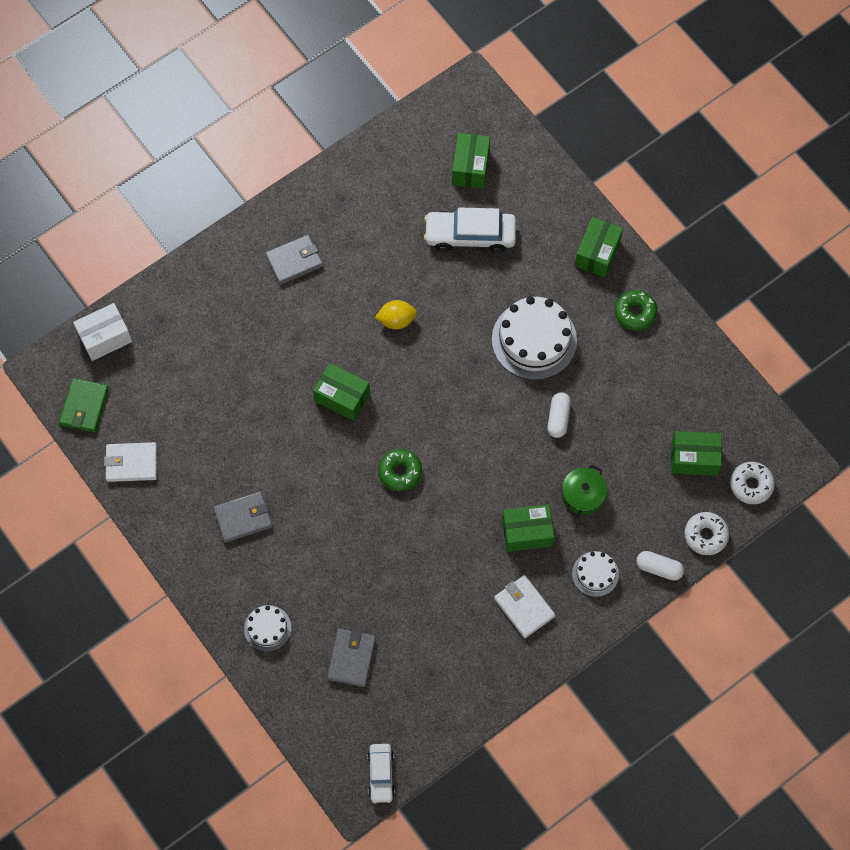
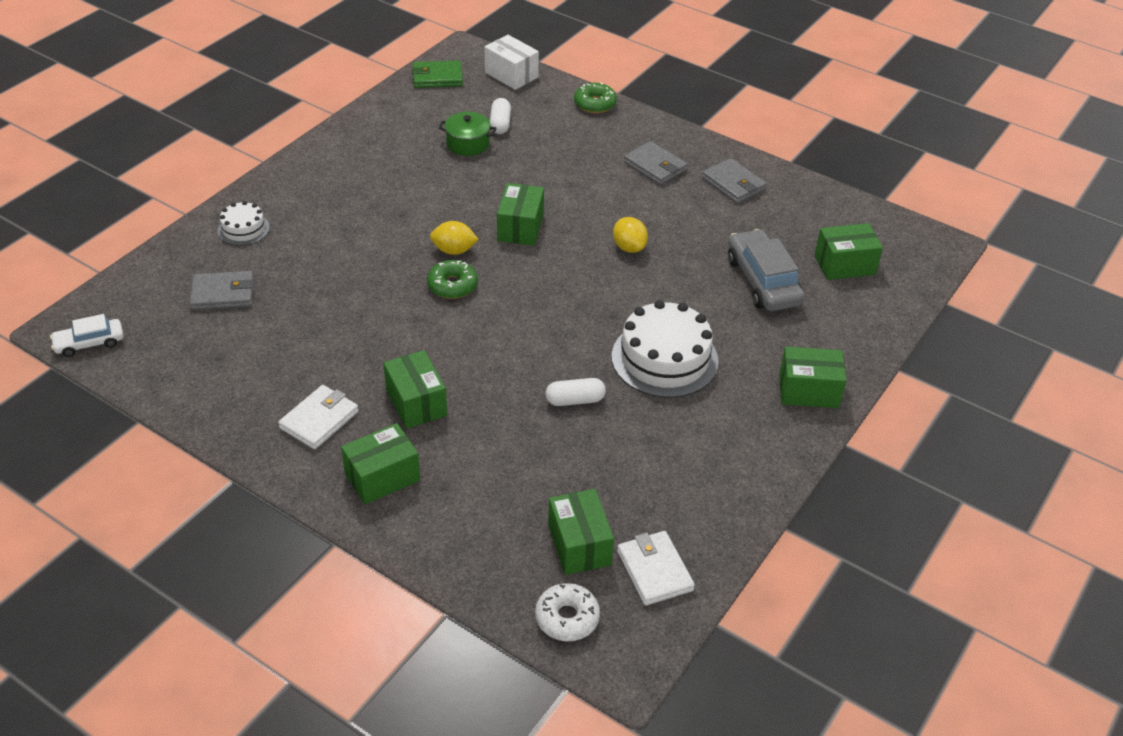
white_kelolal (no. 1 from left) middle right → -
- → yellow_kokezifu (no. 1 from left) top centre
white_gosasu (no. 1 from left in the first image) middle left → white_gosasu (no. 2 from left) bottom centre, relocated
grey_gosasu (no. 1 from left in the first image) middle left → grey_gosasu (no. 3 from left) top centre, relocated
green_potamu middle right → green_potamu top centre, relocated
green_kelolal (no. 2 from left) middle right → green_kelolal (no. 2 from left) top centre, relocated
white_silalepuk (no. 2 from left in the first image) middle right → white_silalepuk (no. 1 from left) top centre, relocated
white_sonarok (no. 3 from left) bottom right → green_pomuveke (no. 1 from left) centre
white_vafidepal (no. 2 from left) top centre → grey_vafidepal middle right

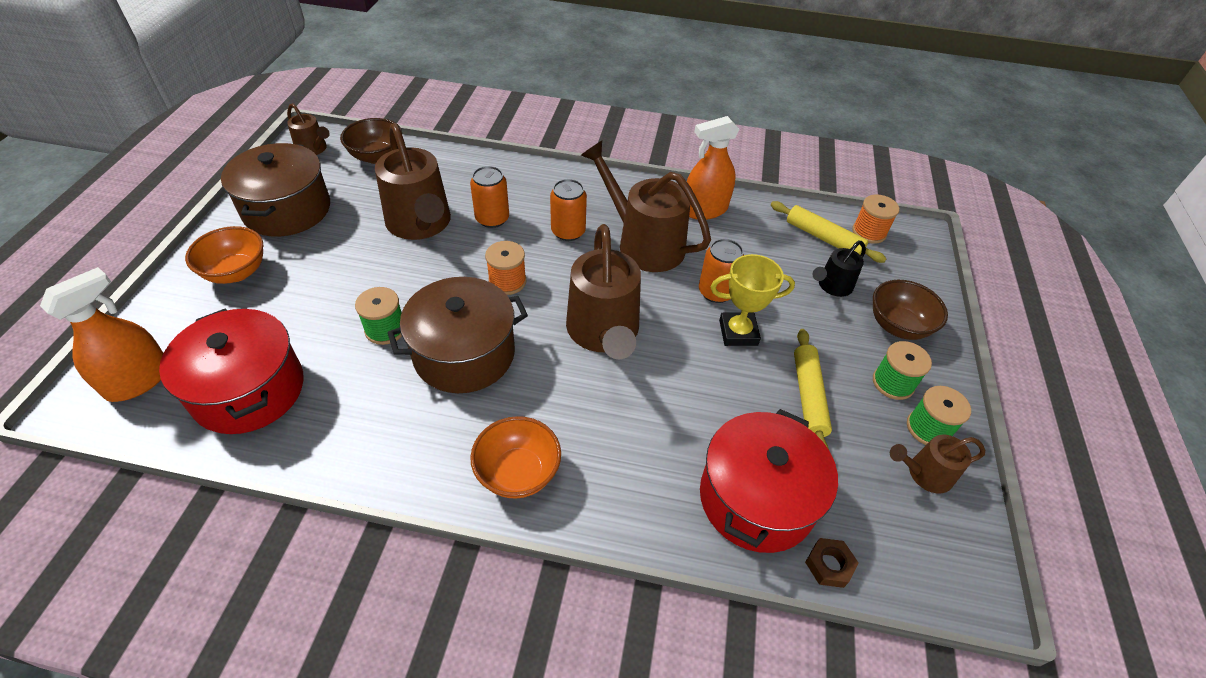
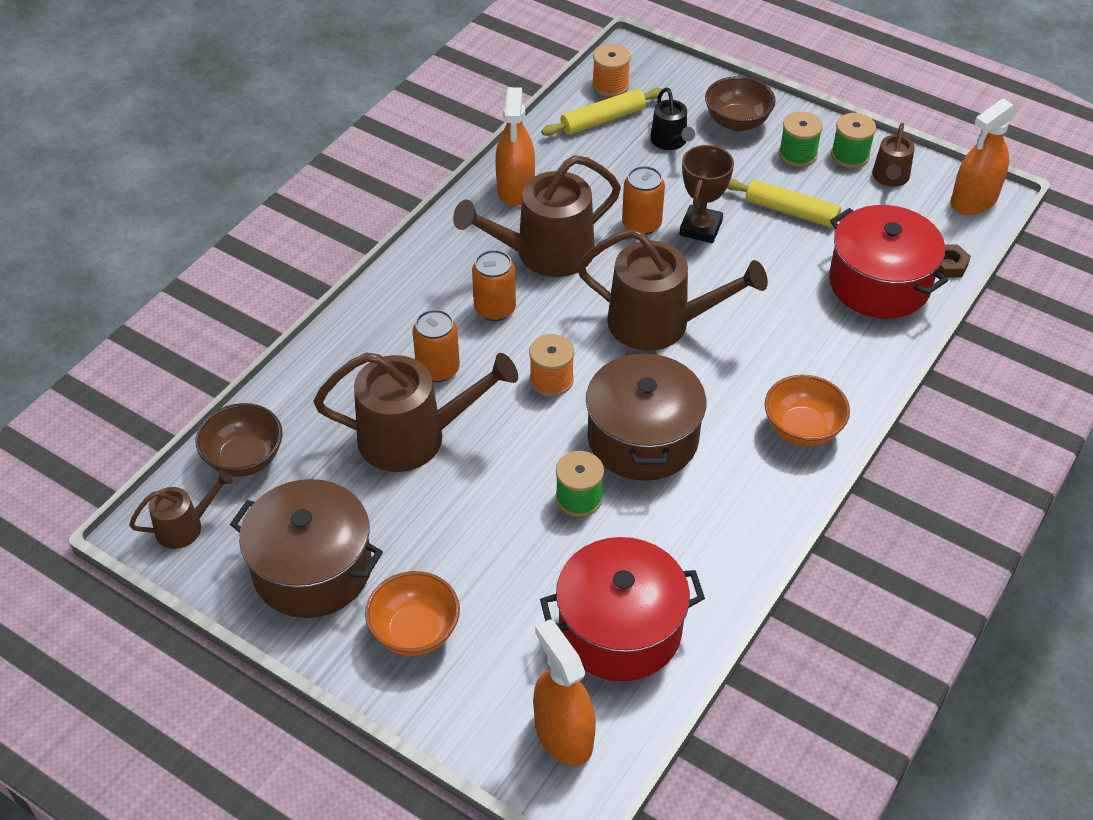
- → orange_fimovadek (no. 3 from left) top right
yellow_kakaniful centre → brown_kakaniful top centre

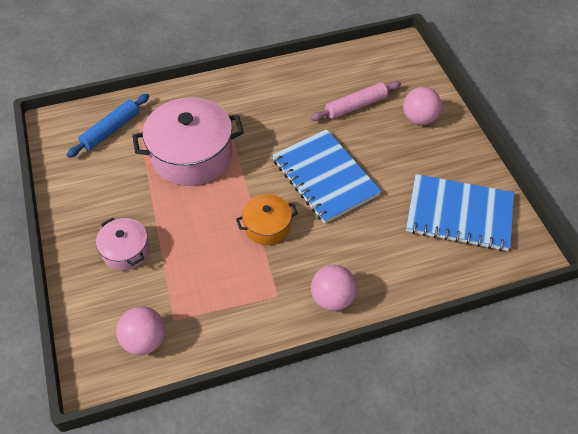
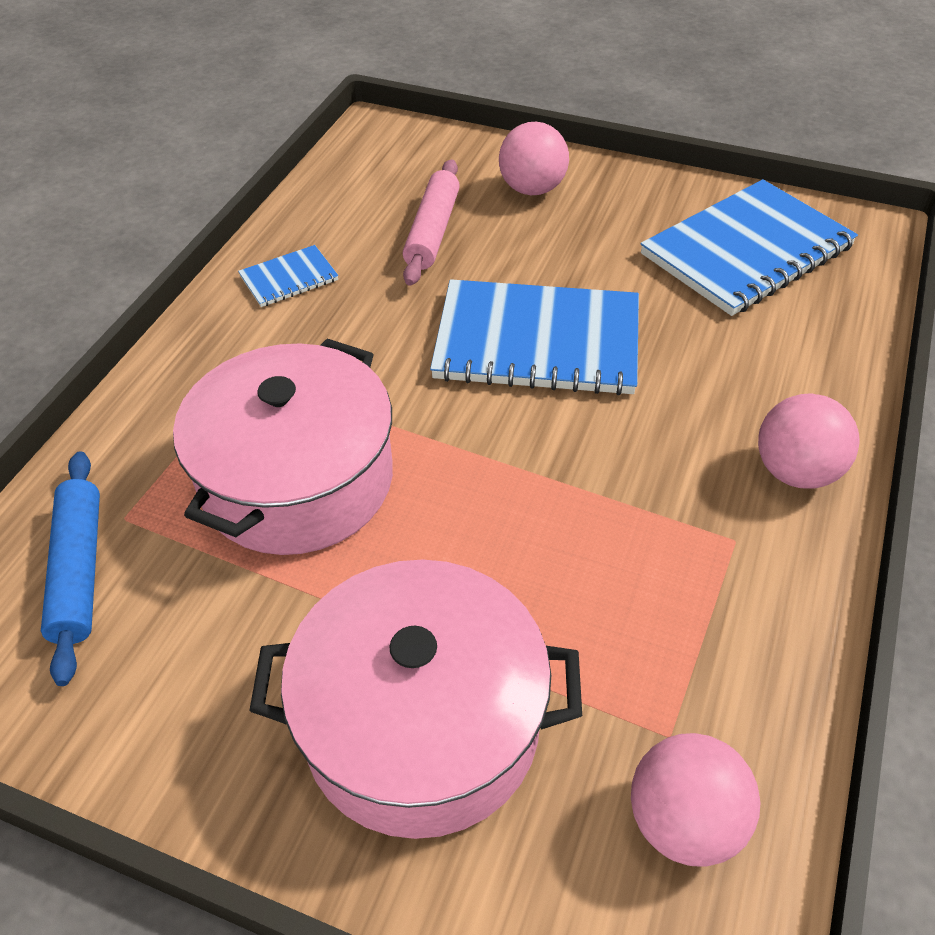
orange_potamu centre → -
- → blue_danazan (no. 1 from left) top left
pink_potamu (no. 1 from left in the first image) middle left → pink_potamu (no. 2 from left) bottom centre, x1.90

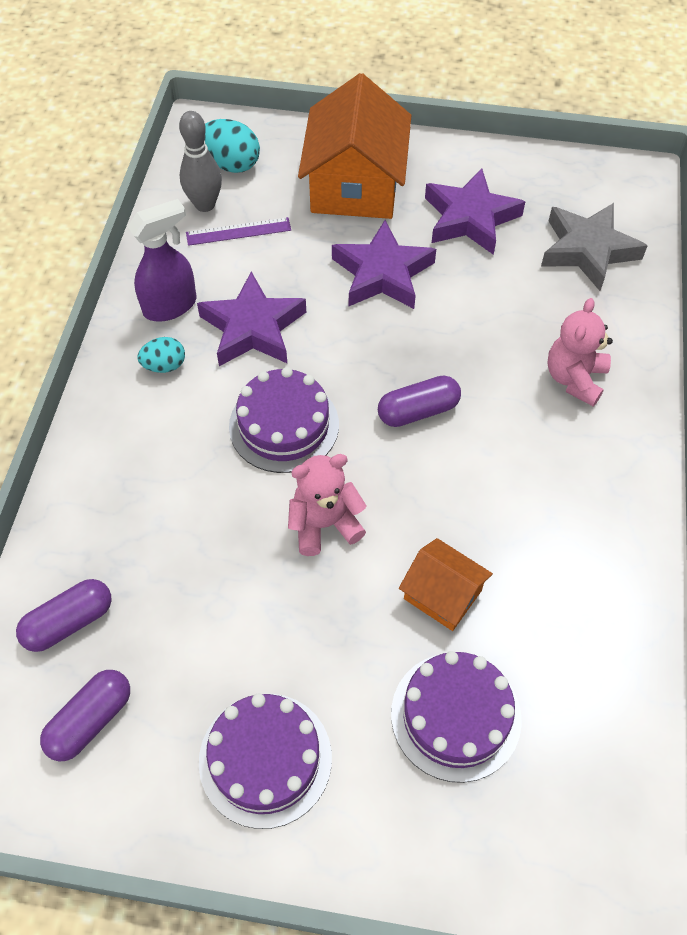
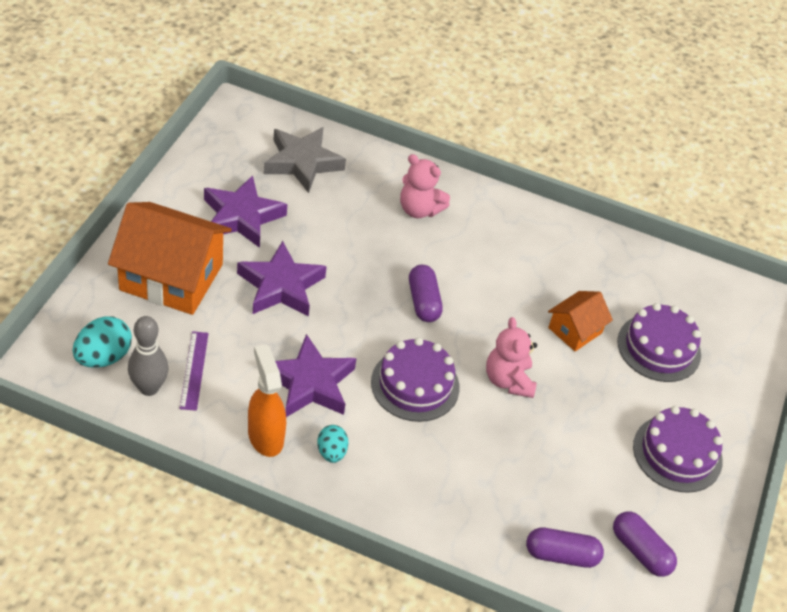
purple_fimovadek top left → orange_fimovadek centre
purple_silalepuk (no. 1 from left in the first image) middle left → purple_silalepuk (no. 2 from left) bottom right, 60 degrees counterclockwise

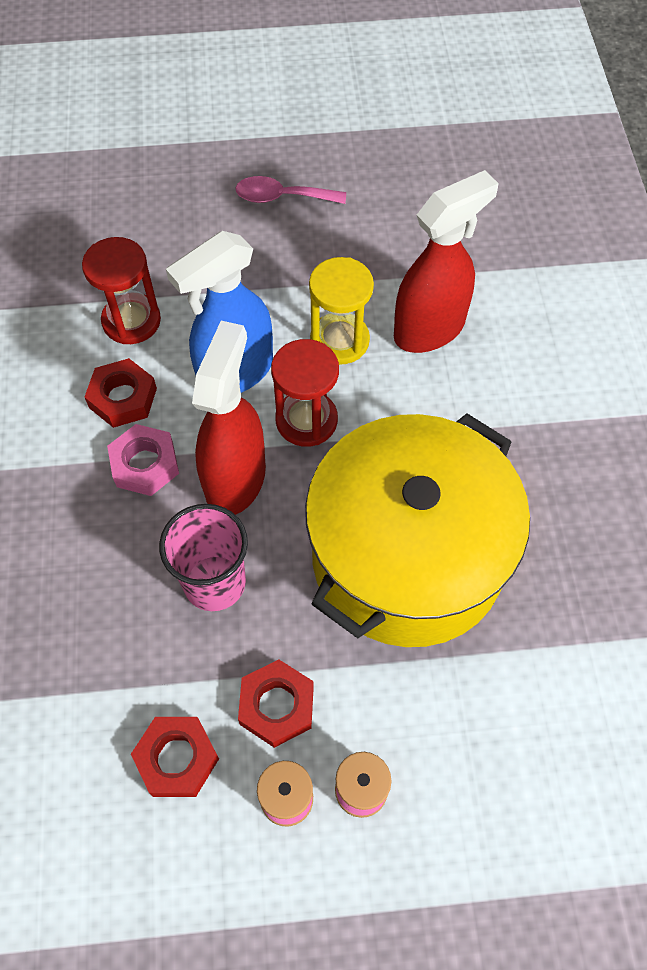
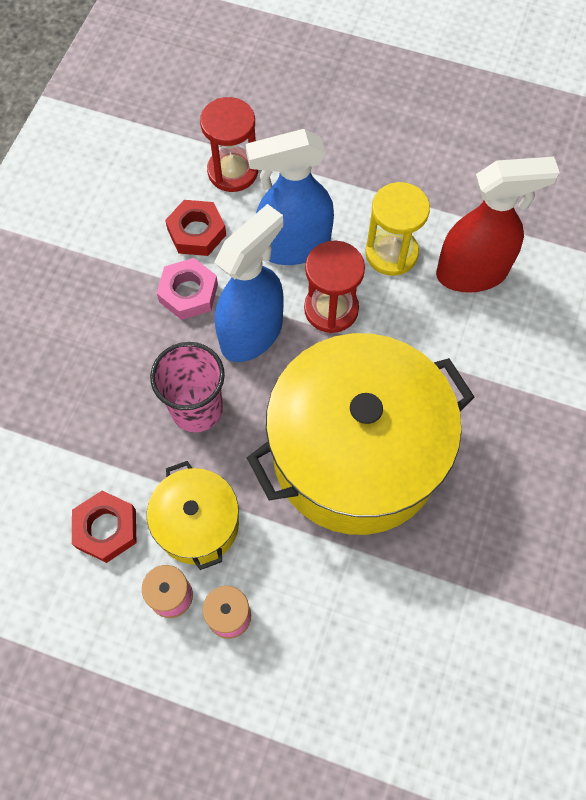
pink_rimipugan top centre → -
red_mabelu (no. 3 from left) bottom centre → yellow_potamu (no. 1 from left) middle left
red_fimovadek (no. 1 from left) centre → blue_fimovadek (no. 1 from left) centre

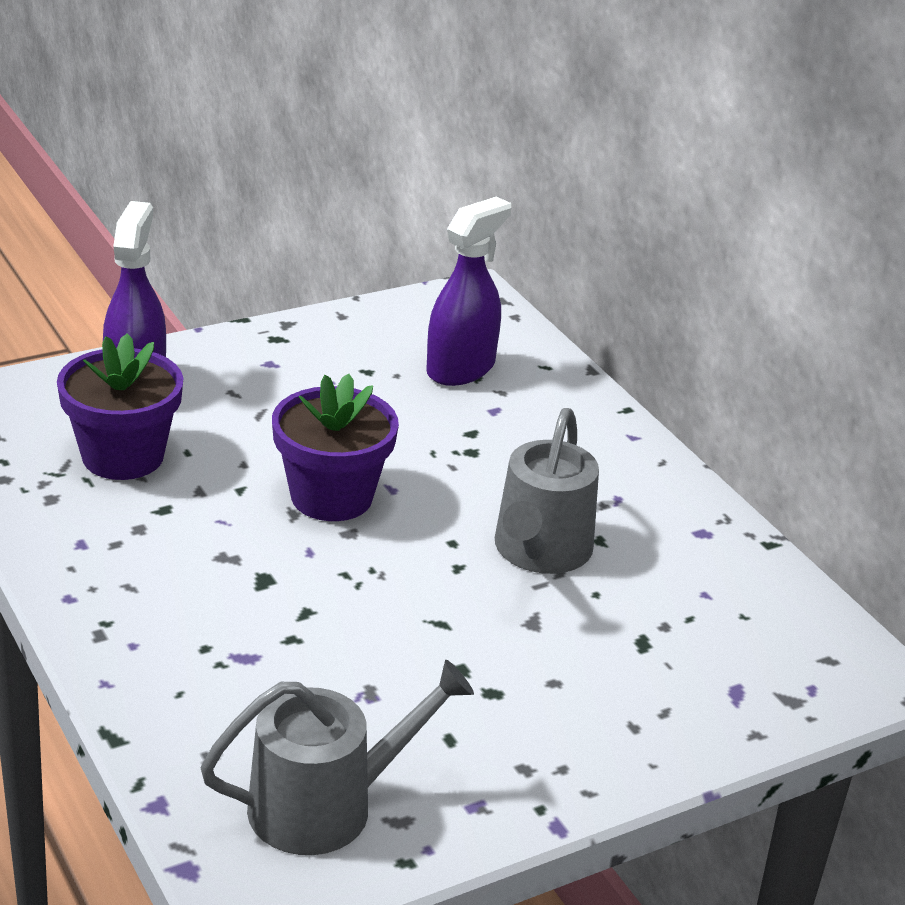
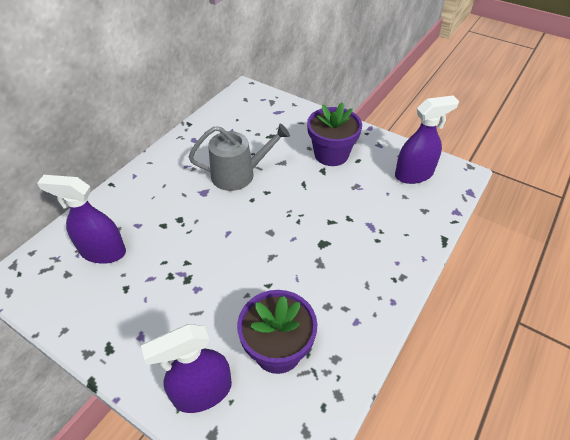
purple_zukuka (no. 2 from left) centre → purple_zukuka (no. 2 from left) top centre, relocated
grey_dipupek (no. 1 from left) bottom centre → purple_fimovadek (no. 3 from left) top right

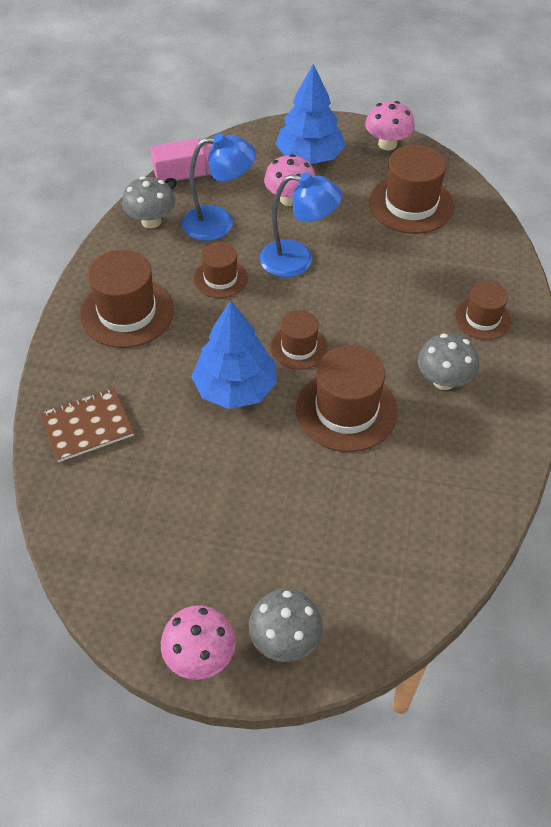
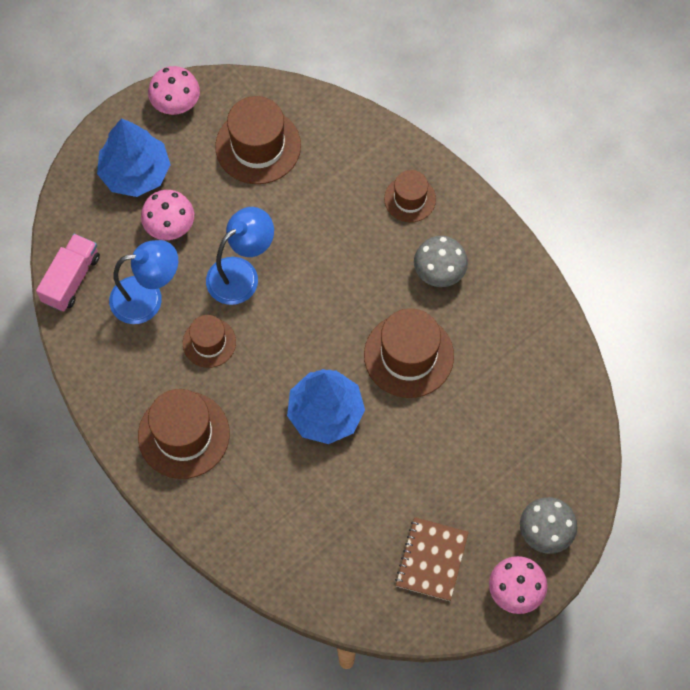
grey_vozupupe (no. 1 from left) top left → -
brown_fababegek (no. 3 from left) centre → -
brown_danazan middle left → brown_danazan bottom centre, relocated
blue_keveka (no. 1 from left) top centre → blue_keveka (no. 1 from left) middle left, 45 degrees clockwise

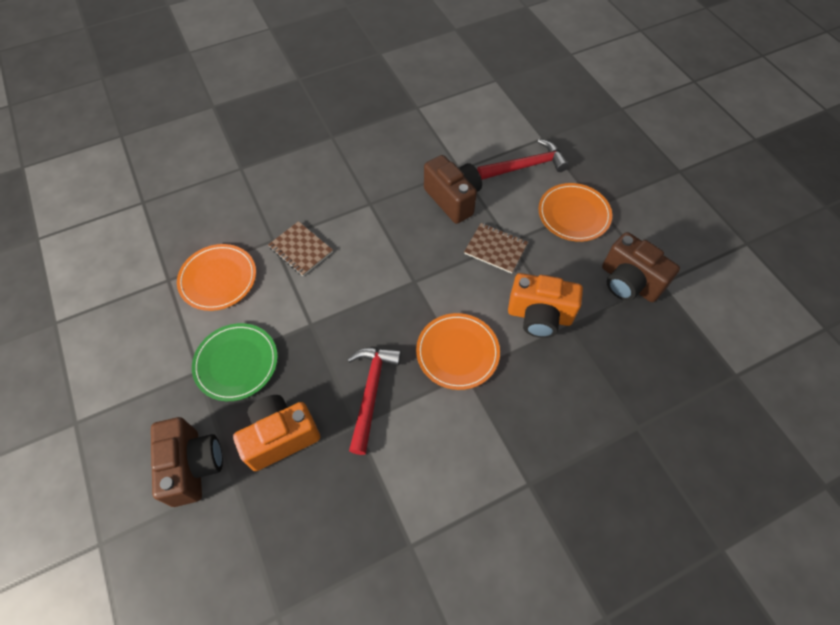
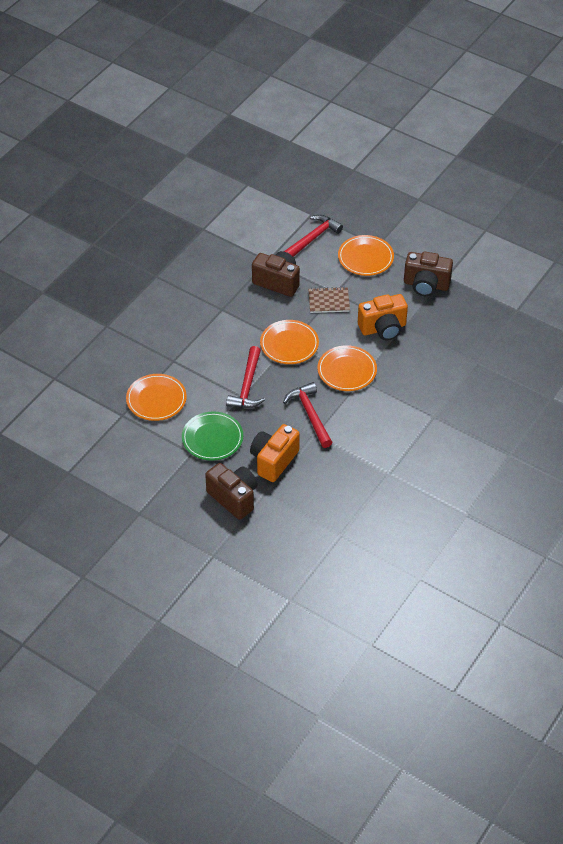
brown_danazan (no. 1 from left) centre → -
- → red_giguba (no. 1 from left) centre
- → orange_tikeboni (no. 2 from left) centre

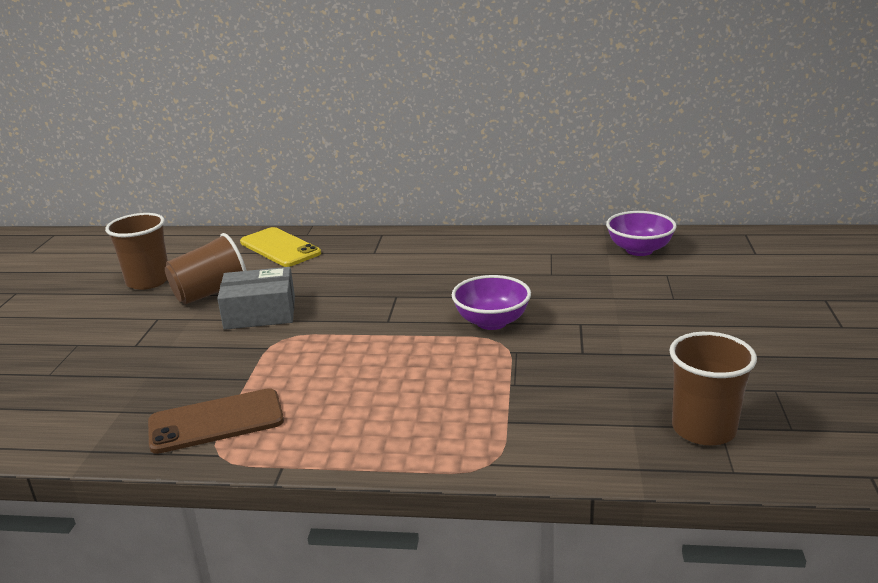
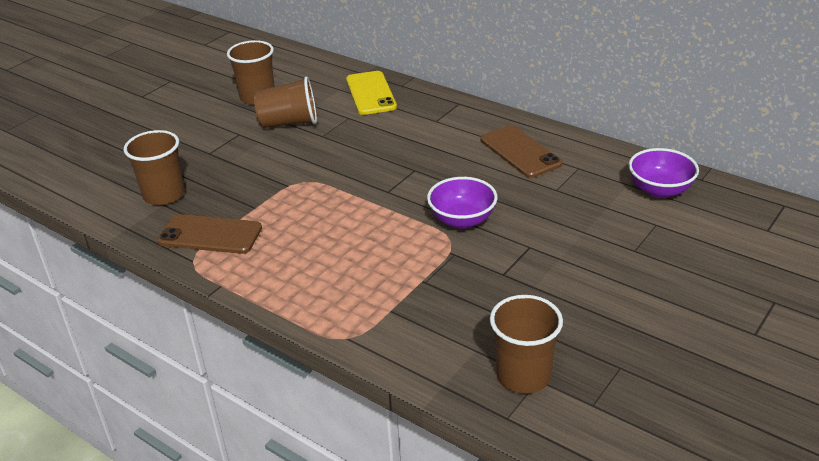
grey_pomuveke middle left → -
- → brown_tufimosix (no. 1 from left) middle left
- → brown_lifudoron (no. 2 from left) top centre

